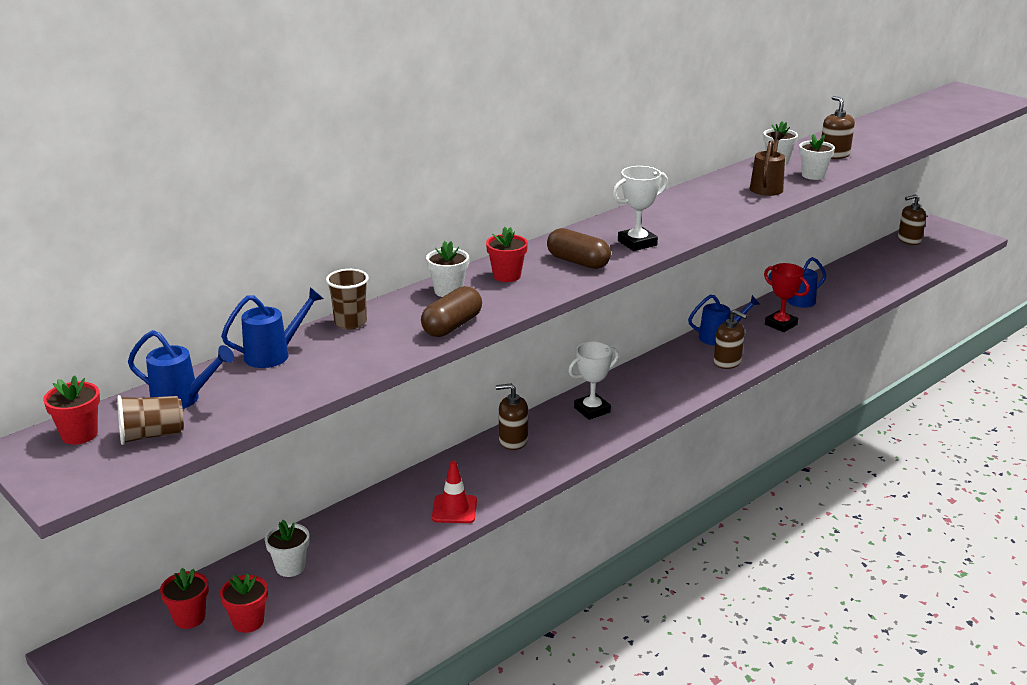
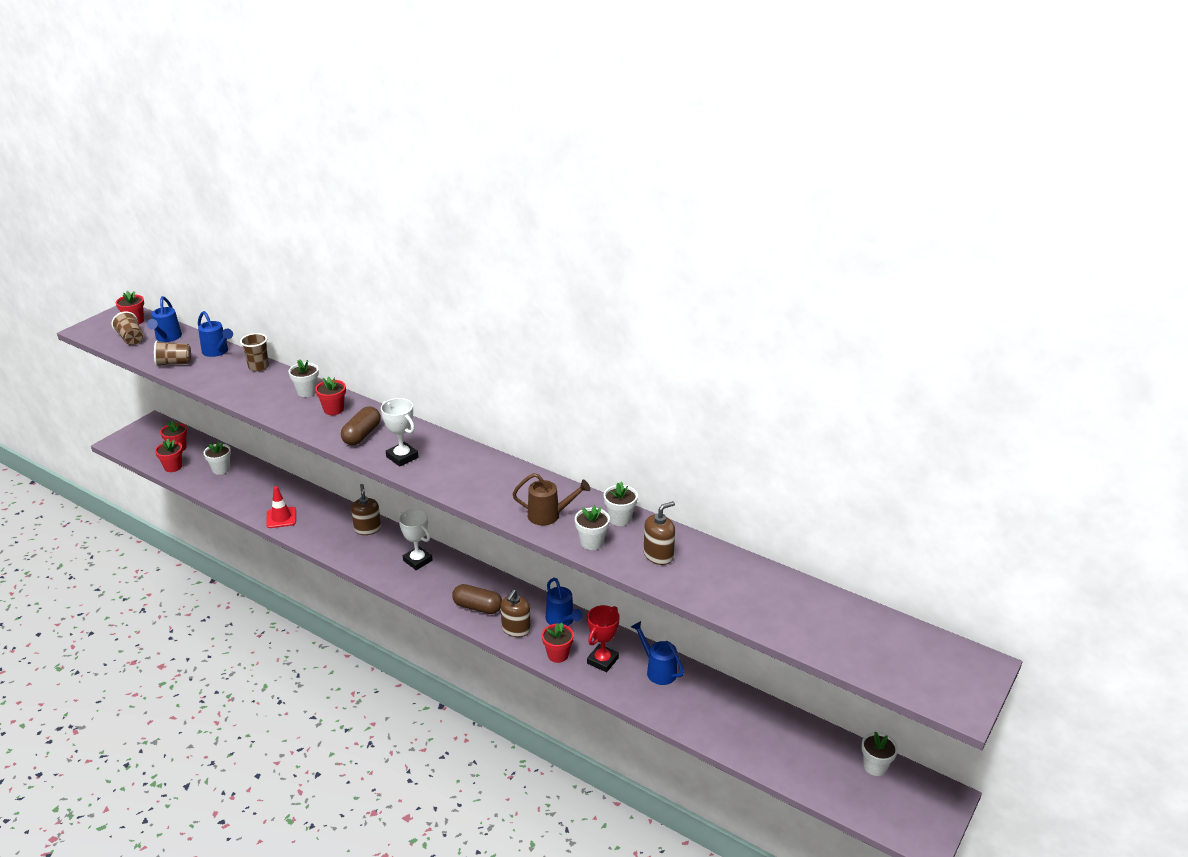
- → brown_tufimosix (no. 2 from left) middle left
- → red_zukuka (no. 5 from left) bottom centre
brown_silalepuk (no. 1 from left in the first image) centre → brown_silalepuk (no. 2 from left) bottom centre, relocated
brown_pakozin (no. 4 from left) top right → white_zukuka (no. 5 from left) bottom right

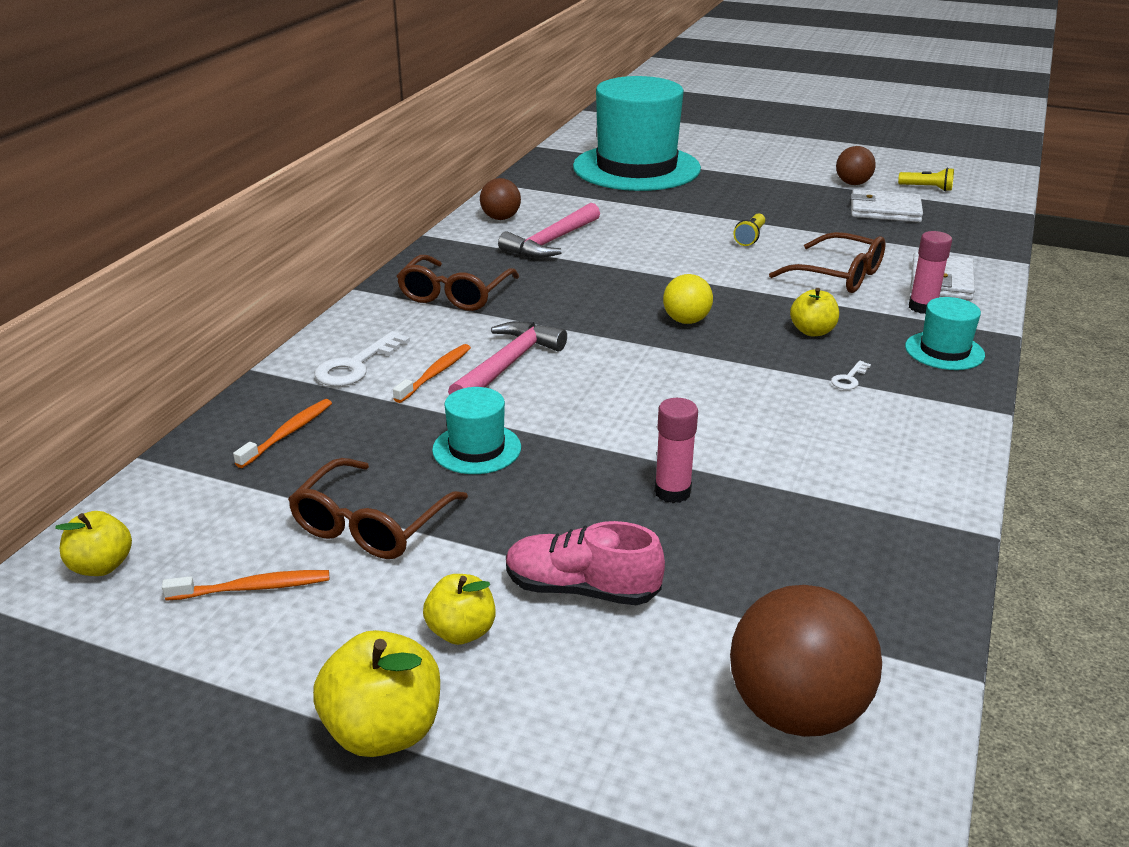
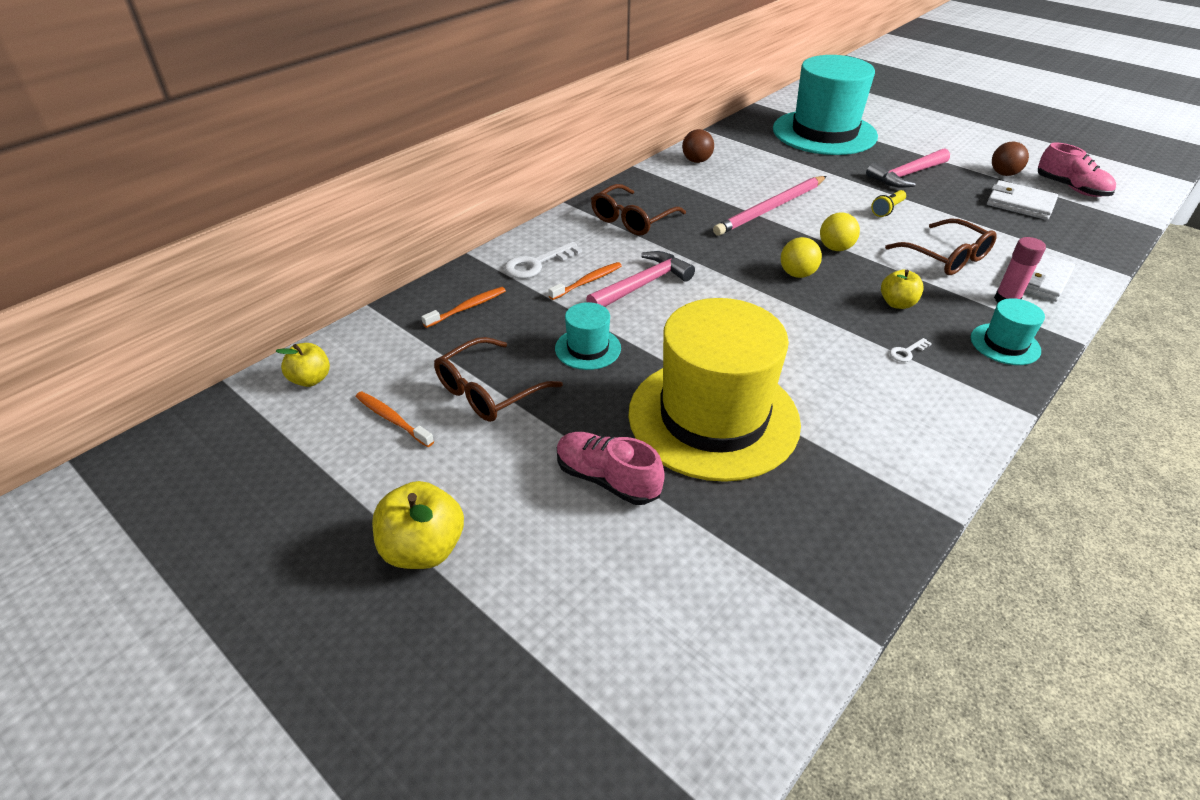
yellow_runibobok (no. 3 from left) bottom centre → -
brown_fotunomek (no. 2 from left) bottom right → -
- → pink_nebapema top centre
- → yellow_fotunomek (no. 2 from left) top right
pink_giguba (no. 2 from left) top centre → pink_giguba (no. 2 from left) top right, relocated
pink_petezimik (no. 1 from left) centre → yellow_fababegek centre
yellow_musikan (no. 2 from left) top right → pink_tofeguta (no. 2 from left) top right
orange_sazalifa (no. 1 from left) bottom left → orange_sazalifa (no. 1 from left) middle left, 150 degrees counterclockwise

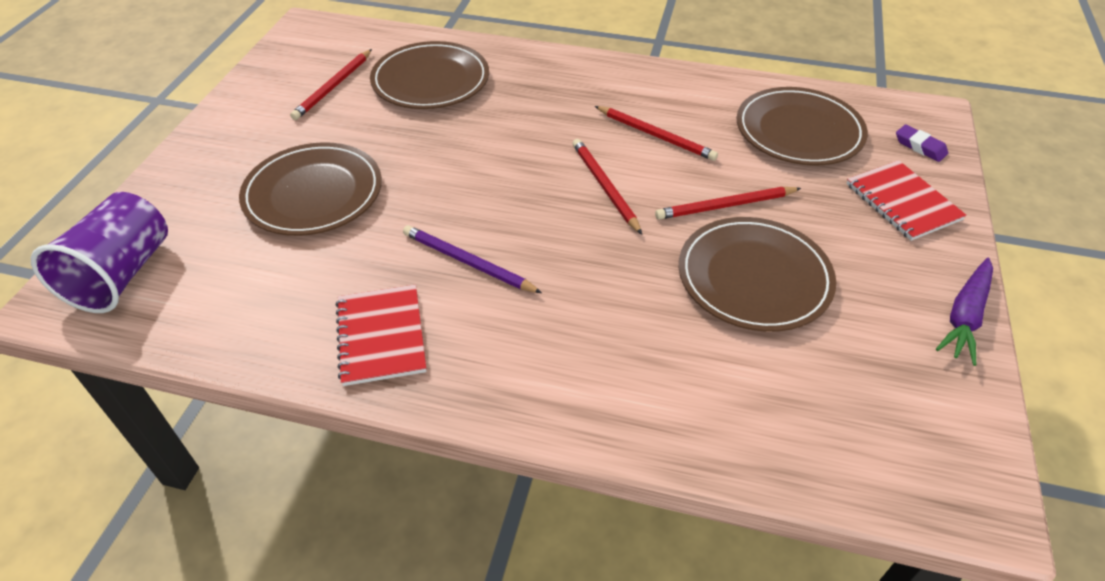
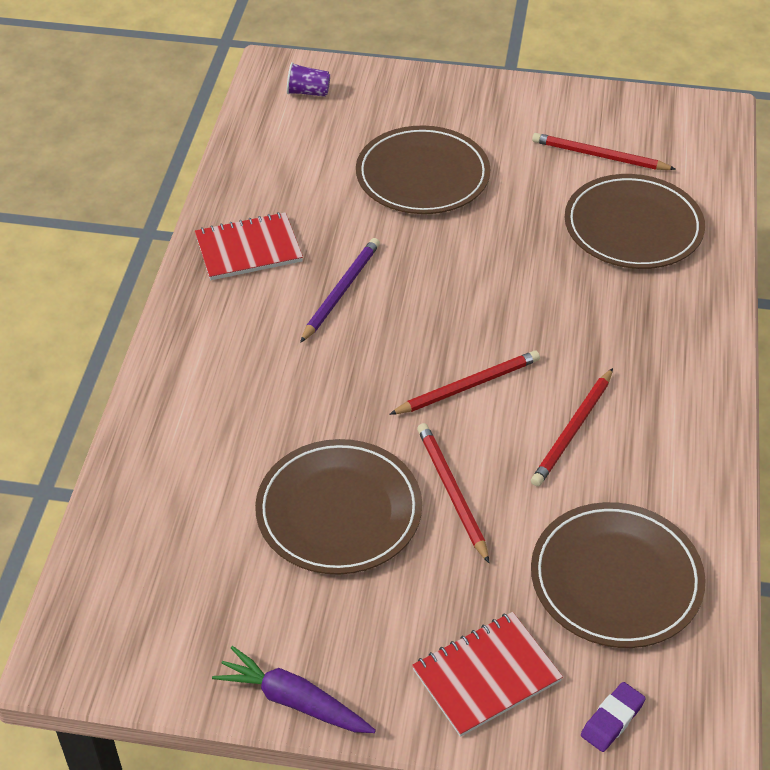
purple_tufimosix middle left → purple_tufimosix top centre, x0.47

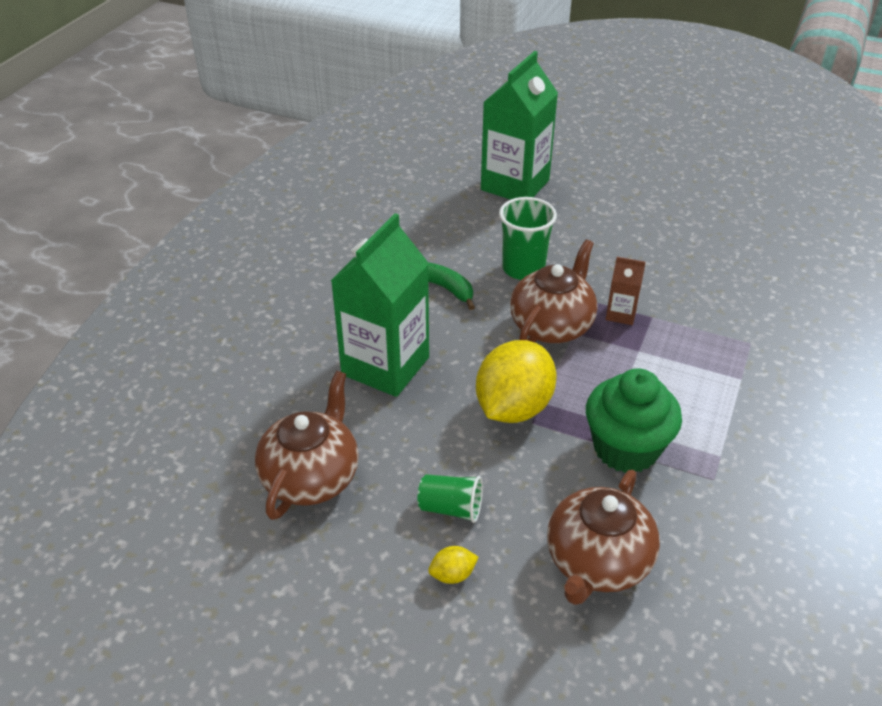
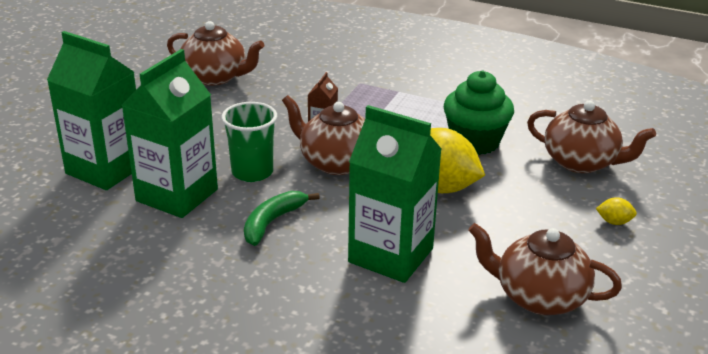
green_tufimosix (no. 1 from left) bottom centre → -
- → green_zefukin (no. 2 from left) middle left
- → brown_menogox (no. 1 from left) top left
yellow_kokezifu (no. 1 from left in the first image) bottom centre → yellow_kokezifu (no. 2 from left) middle right, 60 degrees counterclockwise

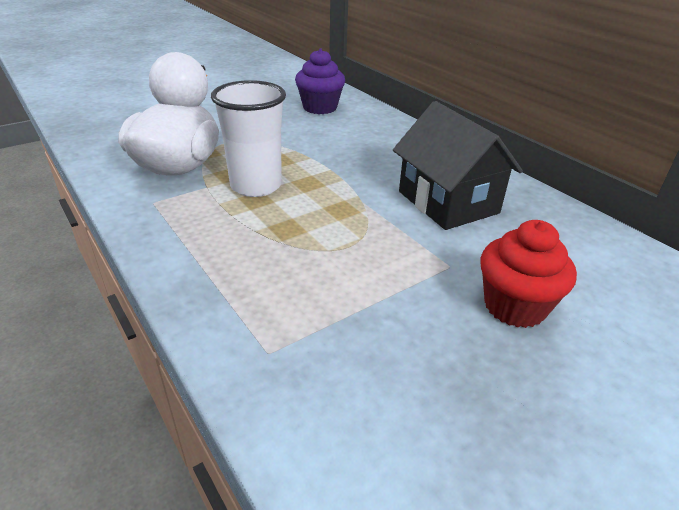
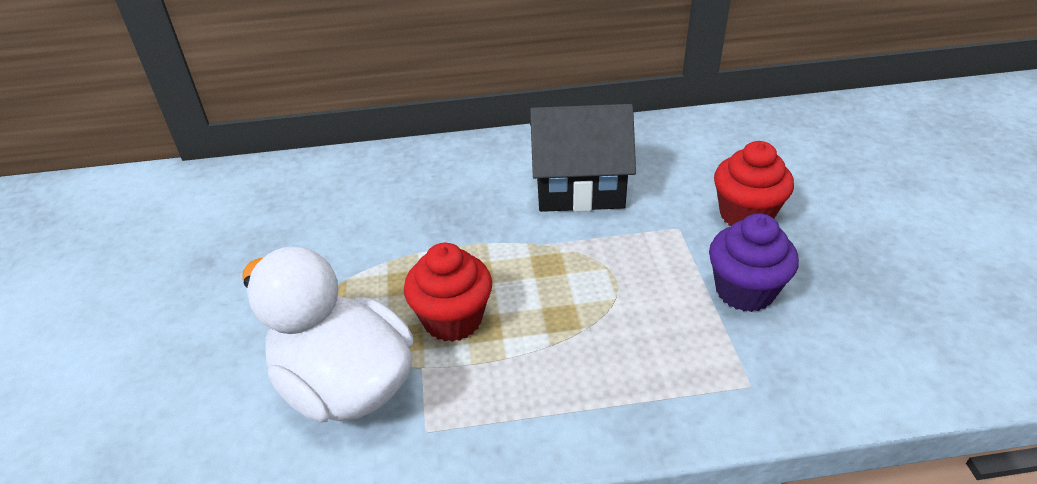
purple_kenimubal top centre → purple_kenimubal middle right, relocated
white_tufimosix top centre → red_kenimubal (no. 1 from left) centre

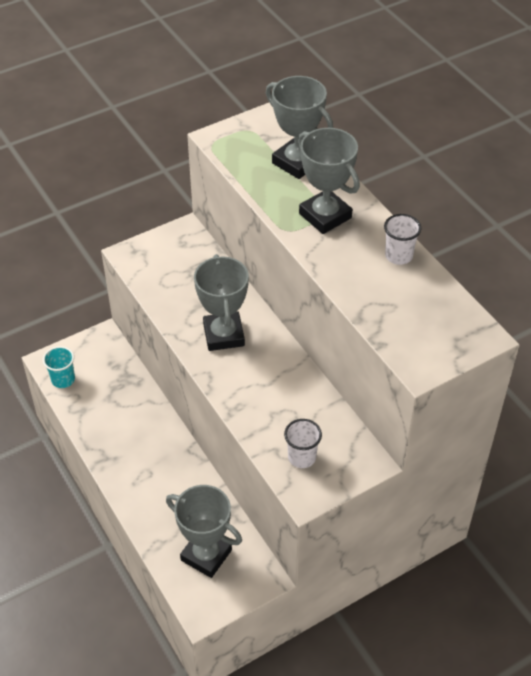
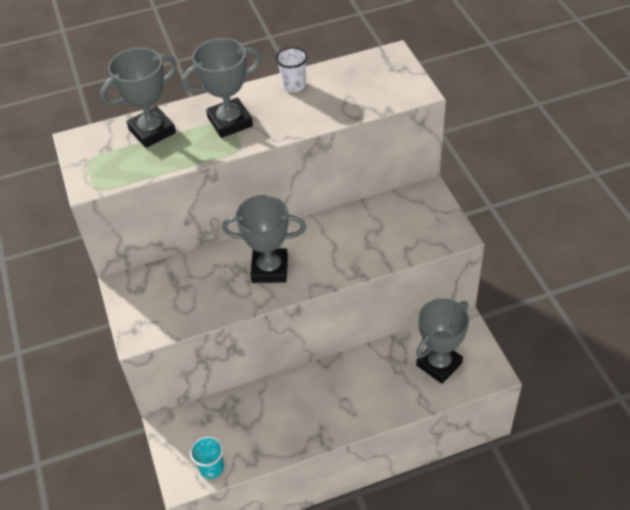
white_tufimosix (no. 1 from left) centre → -

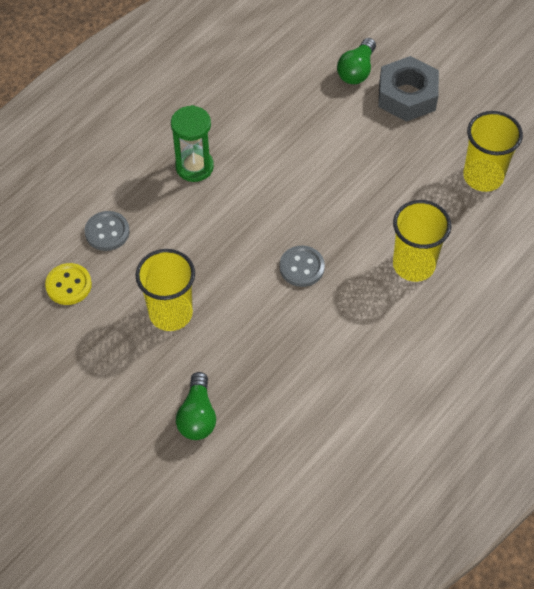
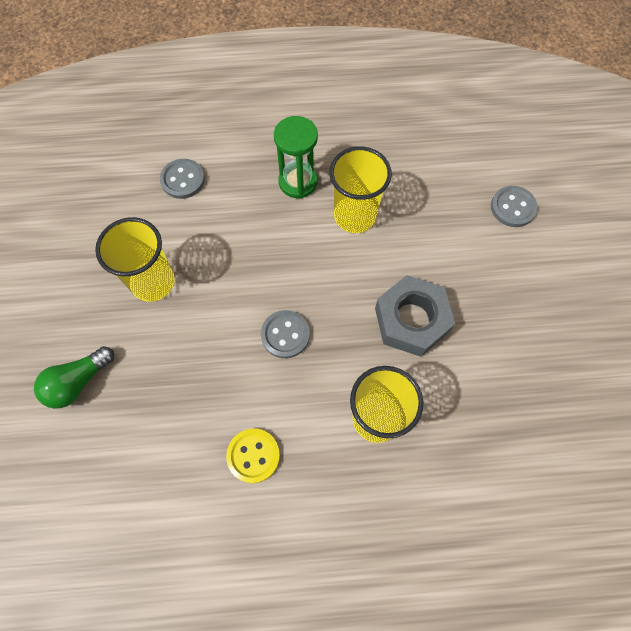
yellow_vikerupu middle left → yellow_vikerupu bottom centre, relocated
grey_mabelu top right → grey_mabelu centre, relocated
yellow_tufimosix (no. 3 from left in the first image) top right → yellow_tufimosix (no. 2 from left) top centre, relocated
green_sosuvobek (no. 2 from left) top right → grey_vikerupu (no. 3 from left) top right

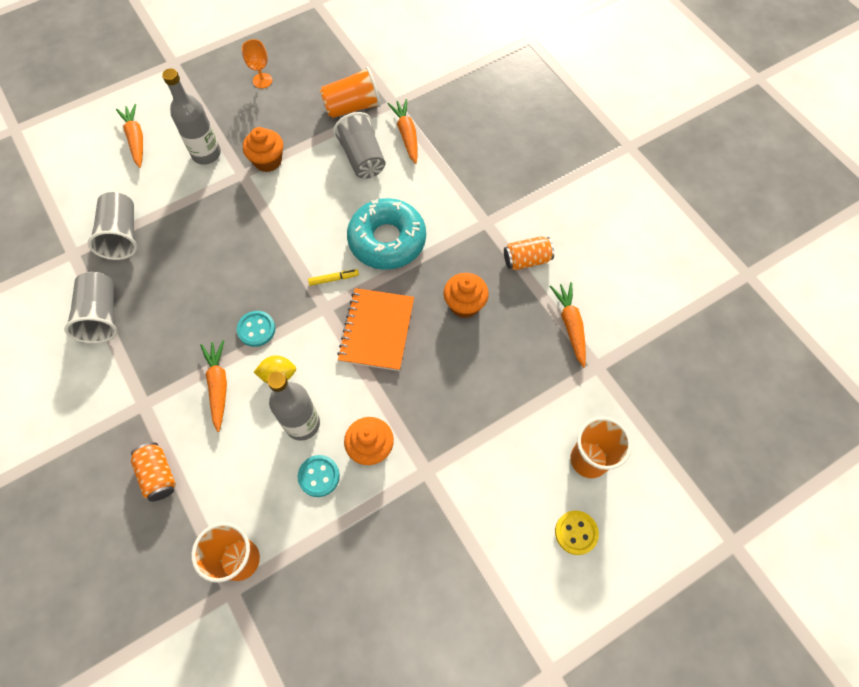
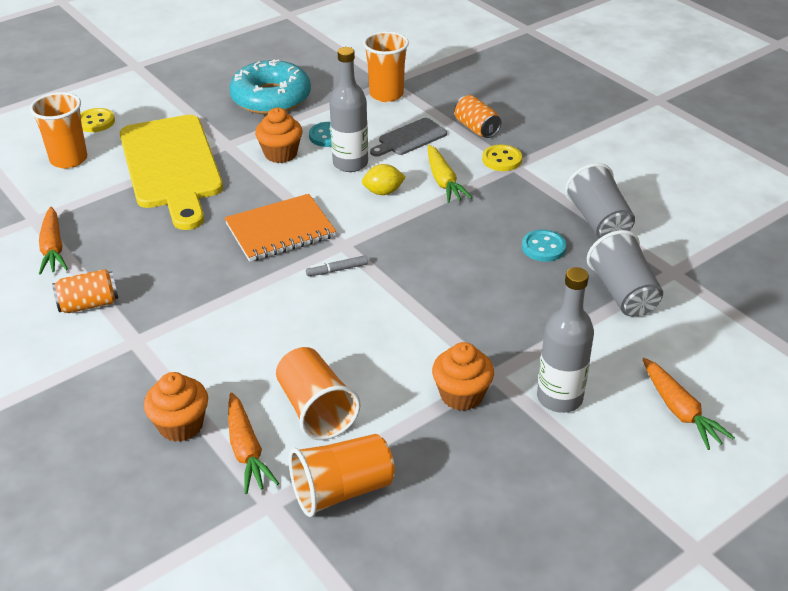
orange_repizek top left → -
- → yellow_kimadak top left
- → grey_kimadak top centre
- → yellow_vikerupu (no. 2 from left) top centre
turquoise_vikerupu (no. 1 from left in the first image) middle left → turquoise_vikerupu (no. 2 from left) middle right, relocated
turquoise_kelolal centre → turquoise_kelolal top centre, relocated
orange_kenimubal (no. 3 from left in the first image) centre → orange_kenimubal (no. 1 from left) bottom left, relocated
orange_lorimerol (no. 2 from left) middle left → yellow_lorimerol top centre
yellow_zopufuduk centre → grey_zopufuduk centre
grey_tufimosix (no. 3 from left) top centre → orange_tufimosix (no. 2 from left) centre
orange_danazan centre, 60 degrees clockwise

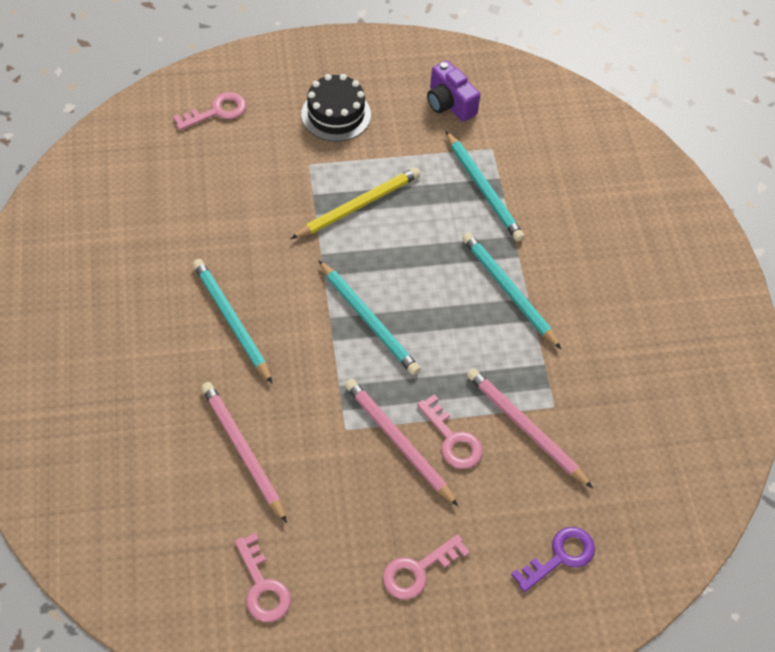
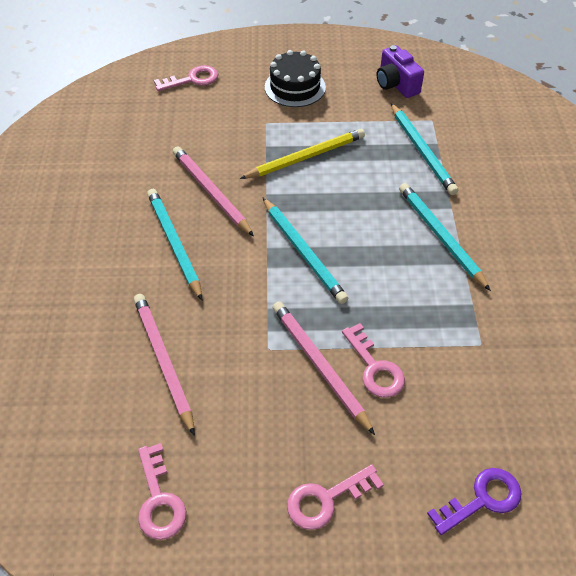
pink_nebapema (no. 3 from left in the first image) middle right → pink_nebapema (no. 2 from left) top centre, relocated

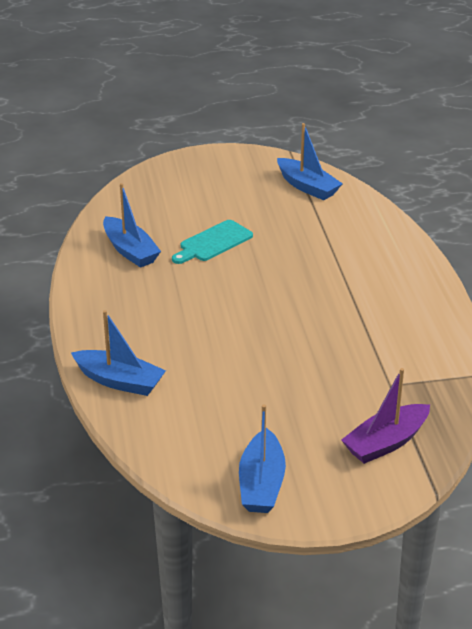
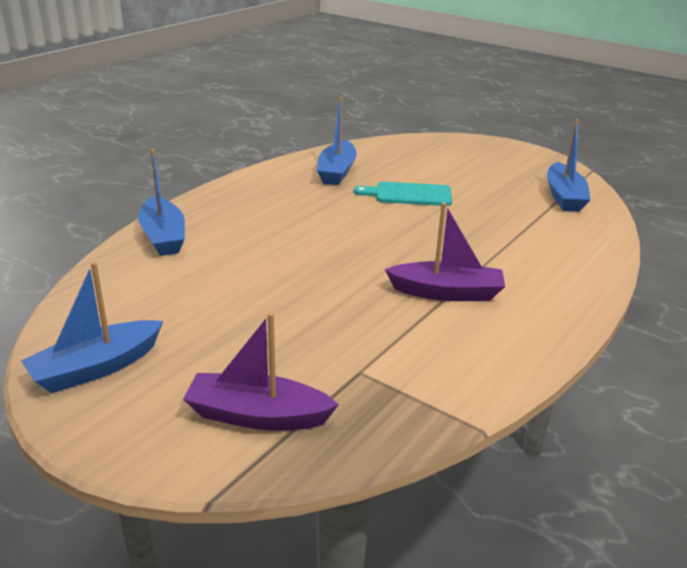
- → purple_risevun (no. 2 from left) centre

